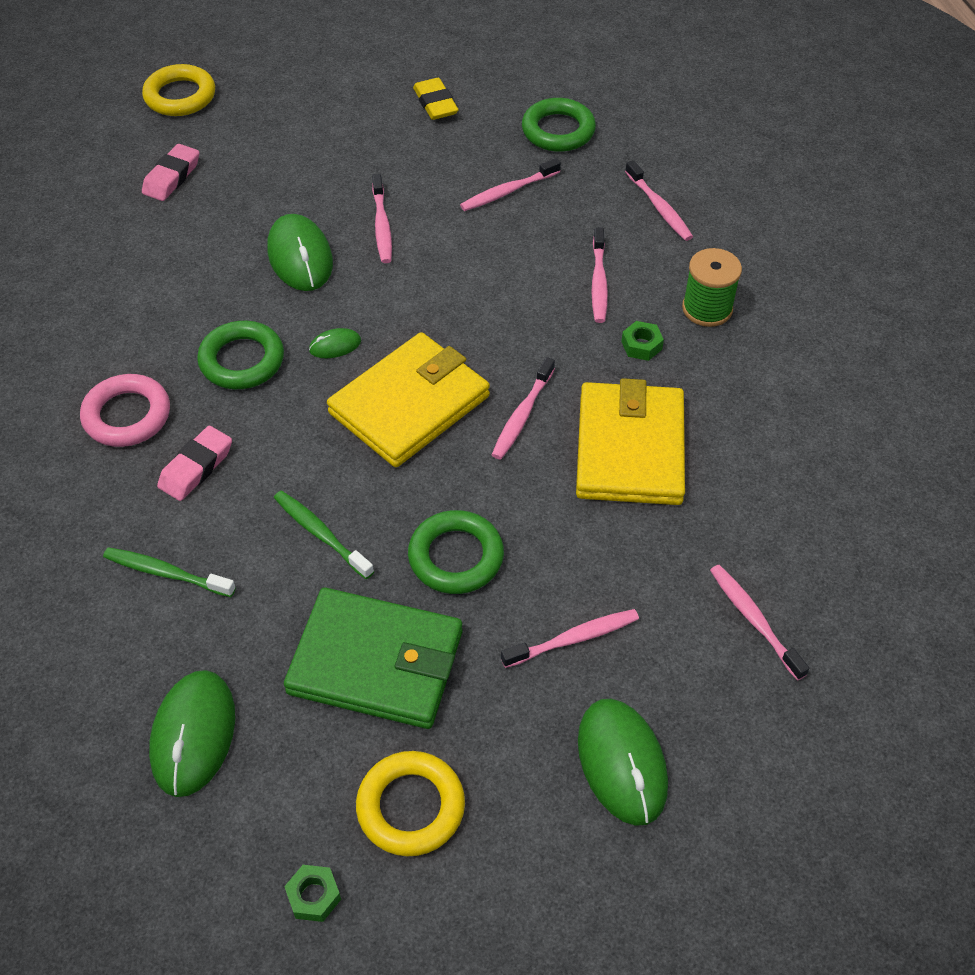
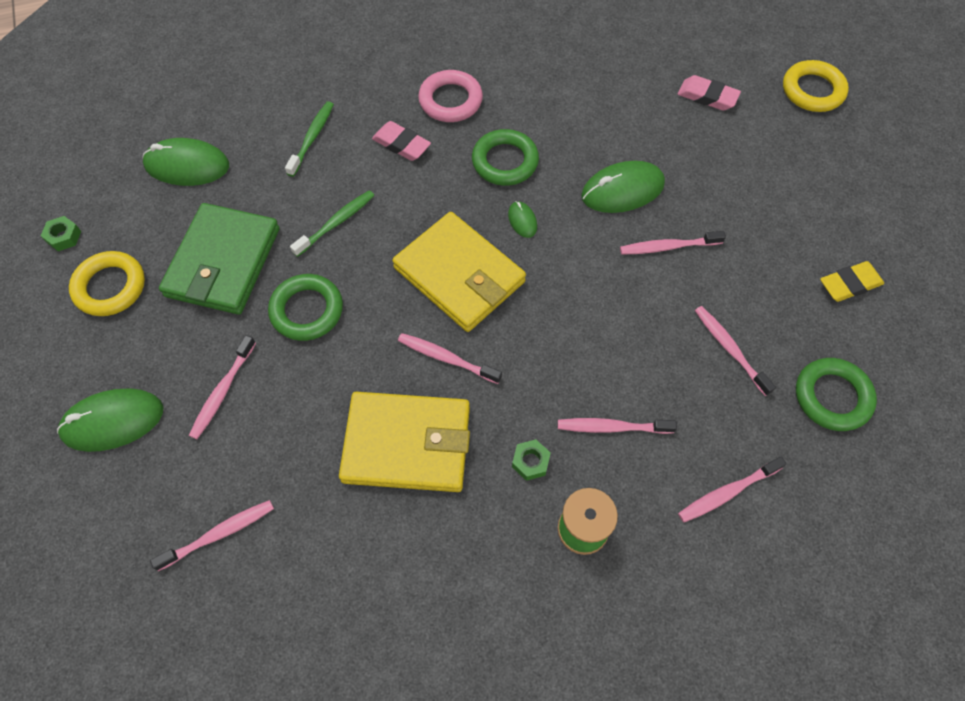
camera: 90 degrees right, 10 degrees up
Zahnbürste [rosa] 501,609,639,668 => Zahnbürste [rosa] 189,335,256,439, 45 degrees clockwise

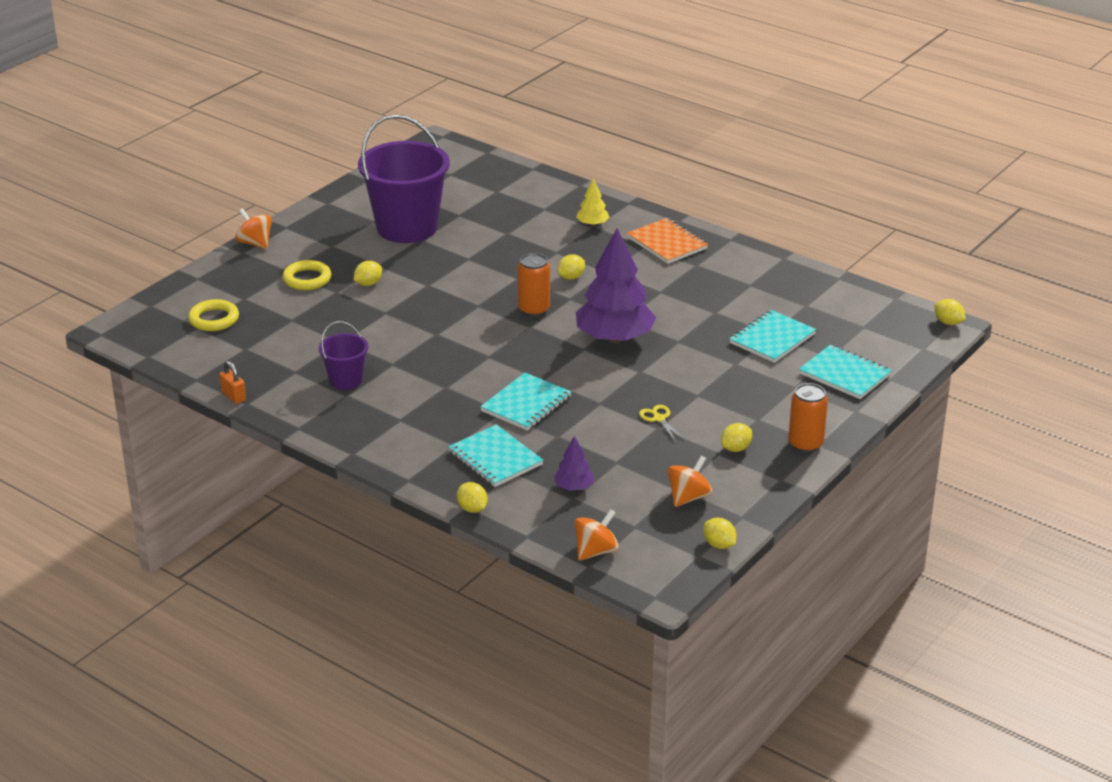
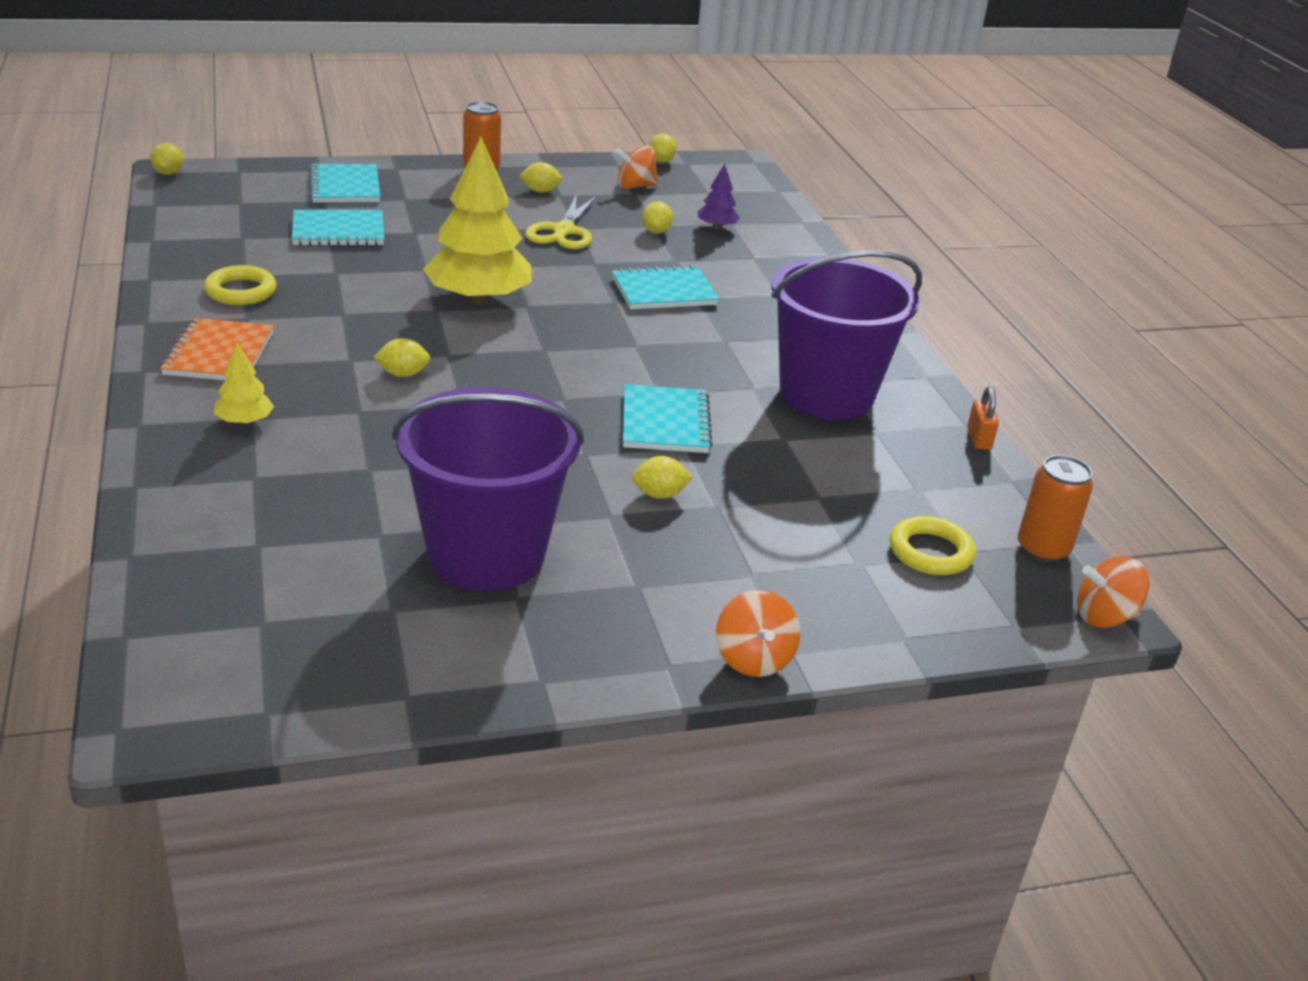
camera: 145 degrees left, 0 degrees up
Baum [lila] 576,228,657,343 => Baum [gelb] 423,137,532,305
Dose [orange] 518,253,550,317 => Dose [orange] 1018,455,1093,563, move
Ring [gelb] 282,260,332,290 => Ring [gelb] 204,265,277,305, move
Eimer [lila] 319,321,368,390 => Eimer [lila] 771,250,922,420, x2.07
Schere [gelb] 639,405,685,442 => Schere [gelb] 525,194,597,249, x1.83
Notizbuch [türkis] 448,424,543,487 => Notizbuch [türkis] 623,384,713,453, move
Zitrone [gelb] 457,482,488,513 => Zitrone [gelb] 642,201,673,234, move
Kreisel [orange] 575,509,619,561 => Kreisel [orange] 1077,557,1150,628, move

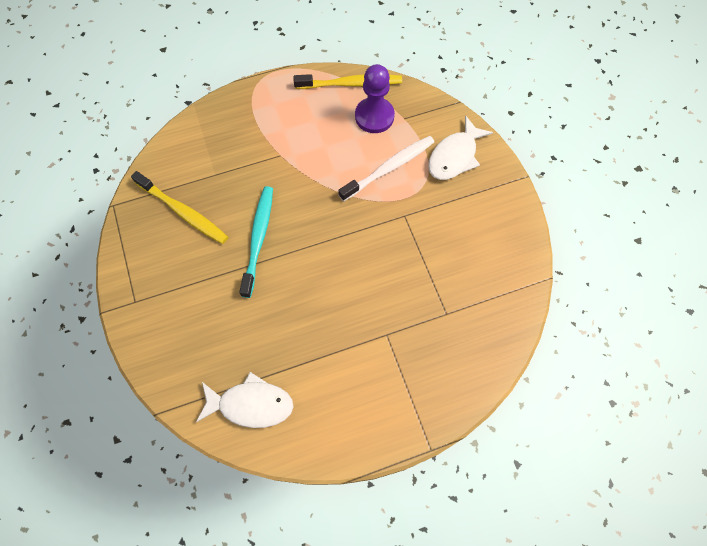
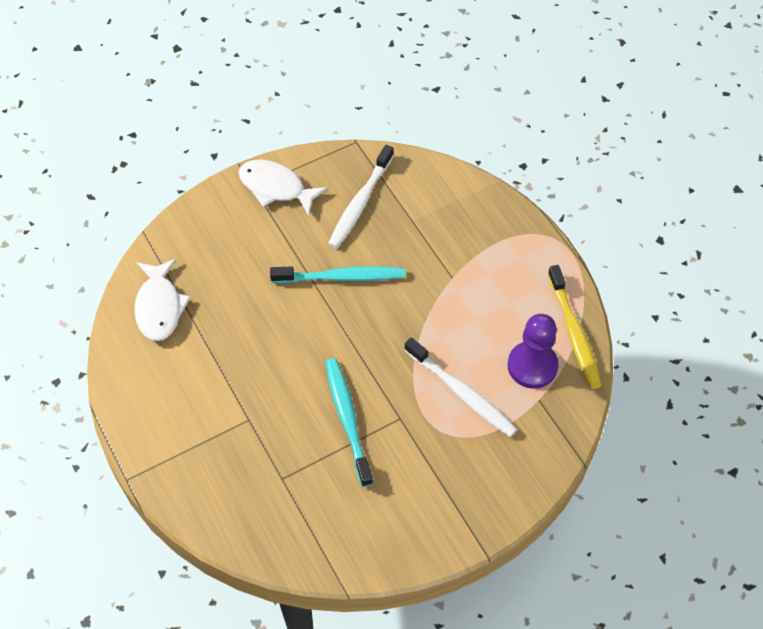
camera: 80 degrees right, 10 degrees down
Fisch [weiß] 428,115,493,180 => Fisch [weiß] 239,160,328,216, move
Zahnbürste [gelb] 131,171,228,244 => Zahnbürste [weiß] 328,145,394,249
nothing => Zahnbürste [türkis] 325,358,373,487

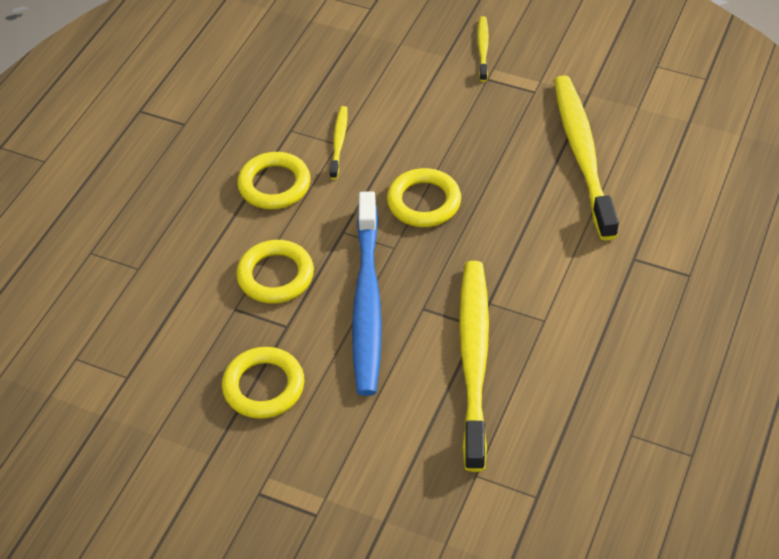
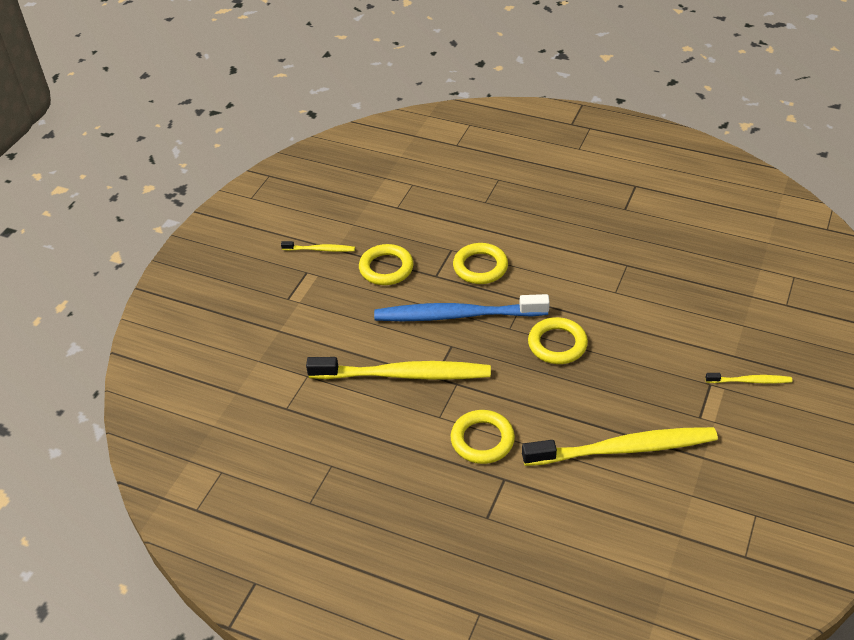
camera: 90 degrees right, 5 degrees down
Zahnbürste [gelb] 330,106,348,179 => Zahnbürste [gelb] 281,241,355,252, move
Ring [gelb] 237,152,310,209 => Ring [gelb] 451,410,515,464, move

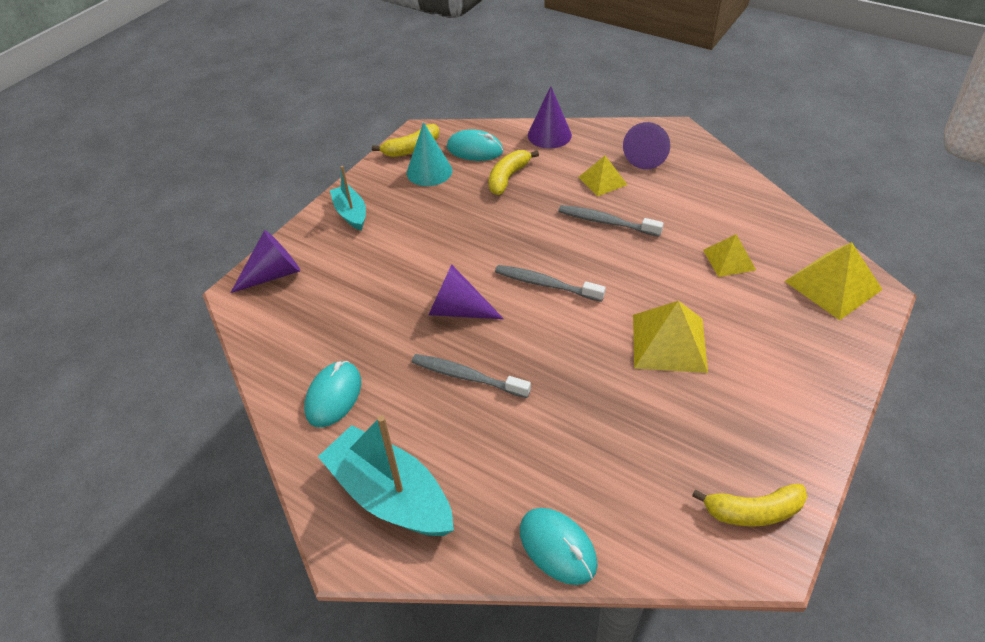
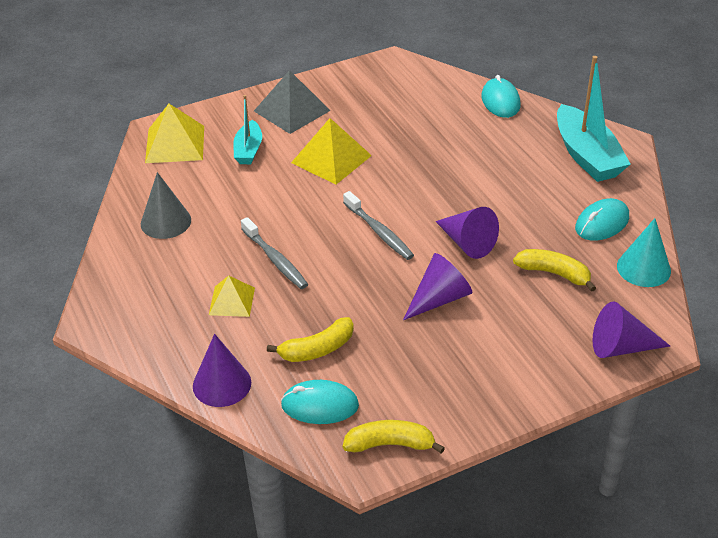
camera: 150 degrees left, 5 degrees down
Kegel [türkis] 407,122,453,186 => Kegel [türkis] 617,218,671,287, move
Kegel [lila] 623,122,670,169 => Kegel [lila] 403,253,473,320, move
Computermaus [türkis] 447,129,503,161 => Computermaus [türkis] 281,380,359,424, 45 degrees counterclockwise
Boot [türkis] 330,166,366,231 => Boot [türkis] 233,95,262,165, move
Pyramide [gelb] 703,234,756,277 => nothing
Zahnbürste [grau] 412,354,531,398 => nothing
Banane [gelb] 692,484,807,527 => Banane [gelb] 513,249,596,292, move
nothing => Pyramide [grau] 254,70,331,134
nothing => Kegel [grau] 141,172,191,239

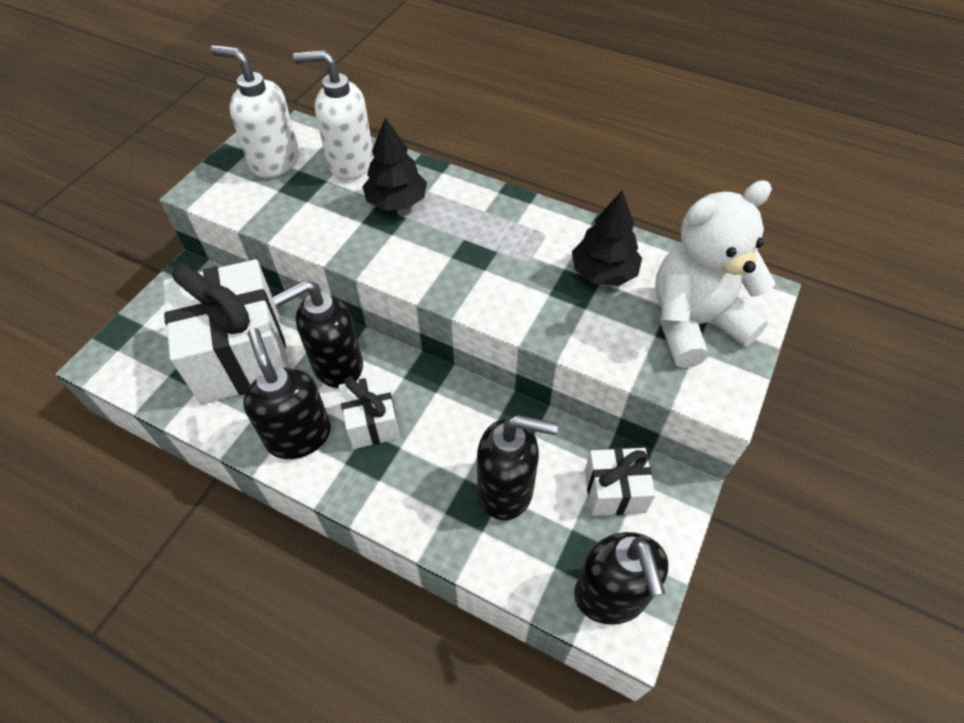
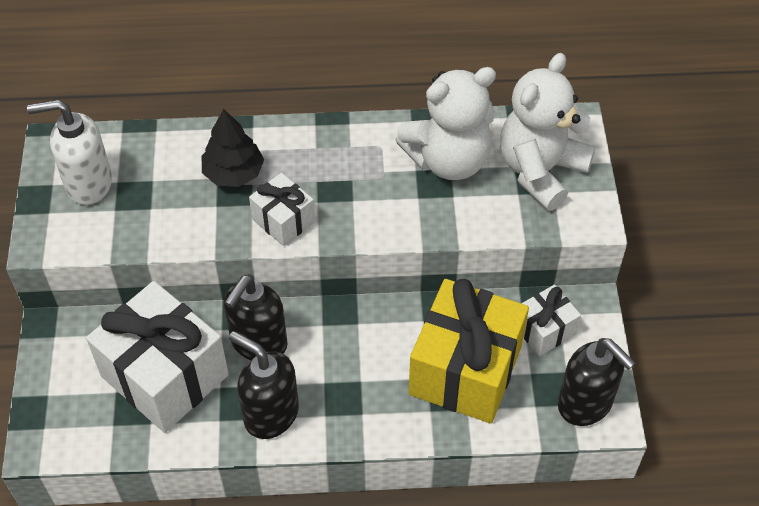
camera: 30 degrees left, 0 degrees up
Seifenspender [weiß] 293,50,374,180 => nothing
Baum [schwarz] 572,191,642,286 => Teddybär [weiß] 395,67,496,180
Geschenk [weiß] 339,375,400,449 => Geschenk [weiß] 249,173,315,246, move
Seifenspender [schwarz] 477,415,558,520 => Geschenk [gelb] 409,279,529,423

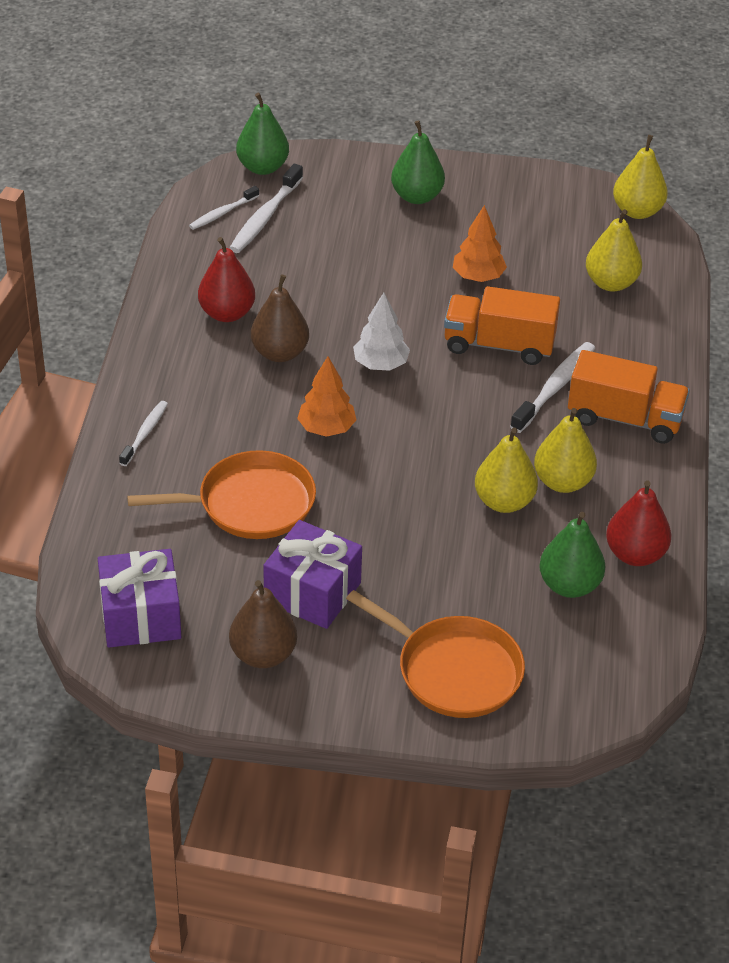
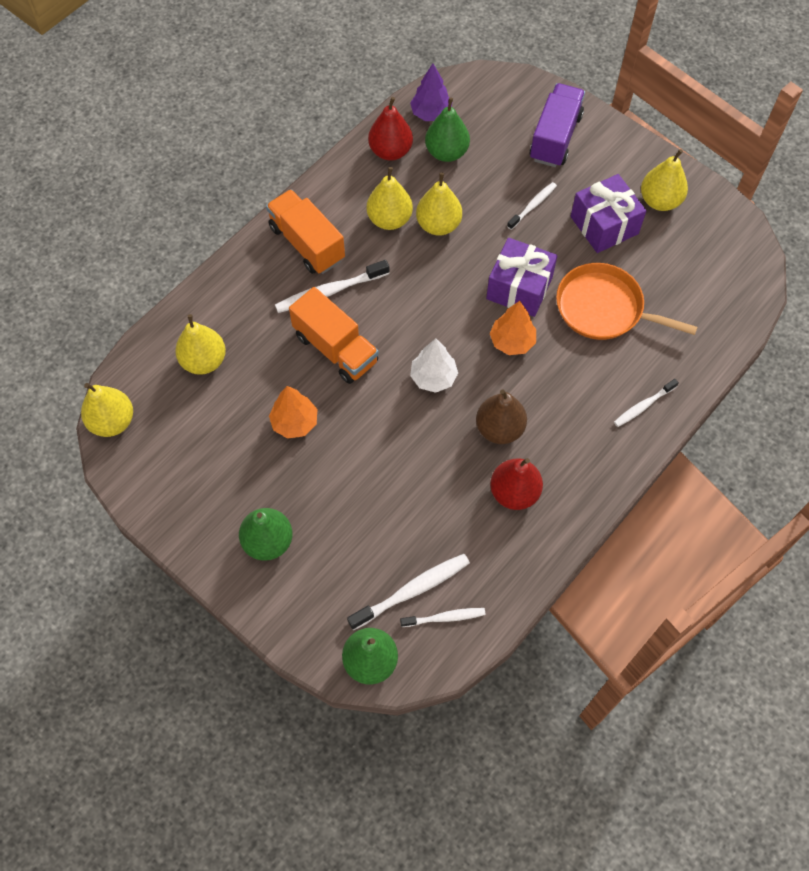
camera: 145 degrees left, 20 degrees up
Geschenk [lila] 98,549,181,648 => Geschenk [lila] 486,238,557,317, move
Birne [braun] 229,580,297,668 => Birne [gelb] 641,149,688,211
Pfanne [orange] 346,590,525,718 => Lastwagen [lila] 530,83,585,167
nothing => Baum [lila] 410,63,453,121
nothing => Zahnbürste [weiß] 507,182,557,230

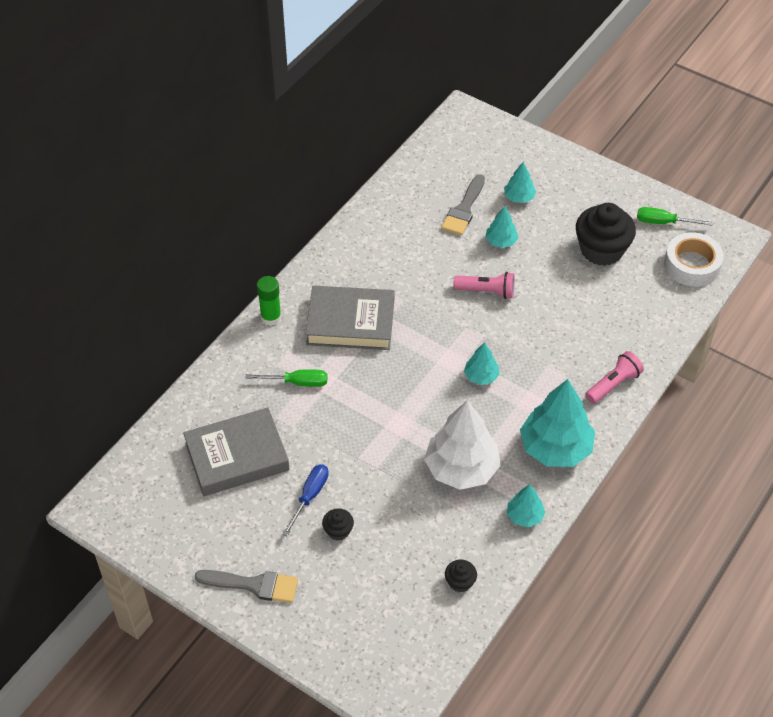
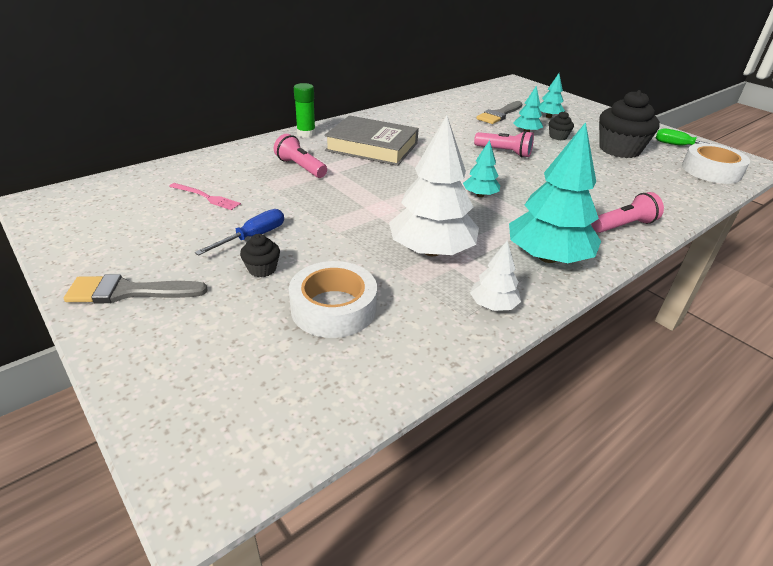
camera: 15 degrees right, 15 degrees down
Schraubenzieher [grün] 246,369,327,387 => Taschenlampe [rosa] 274,134,327,178
Buch [grau] 183,407,290,496 => Gabel [rosa] 169,183,241,210
Baum [türkis] 507,484,545,527 => Baum [weiß] 470,240,521,311
Muffin [schwarz] 445,559,477,593 => Muffin [schwarz] 549,111,574,140, move
Pinsel [grau] 195,570,298,603 => Pinsel [grau] 64,274,208,303, 150 degrees clockwise
nothing => Klebeband [weiß] 289,261,377,338

